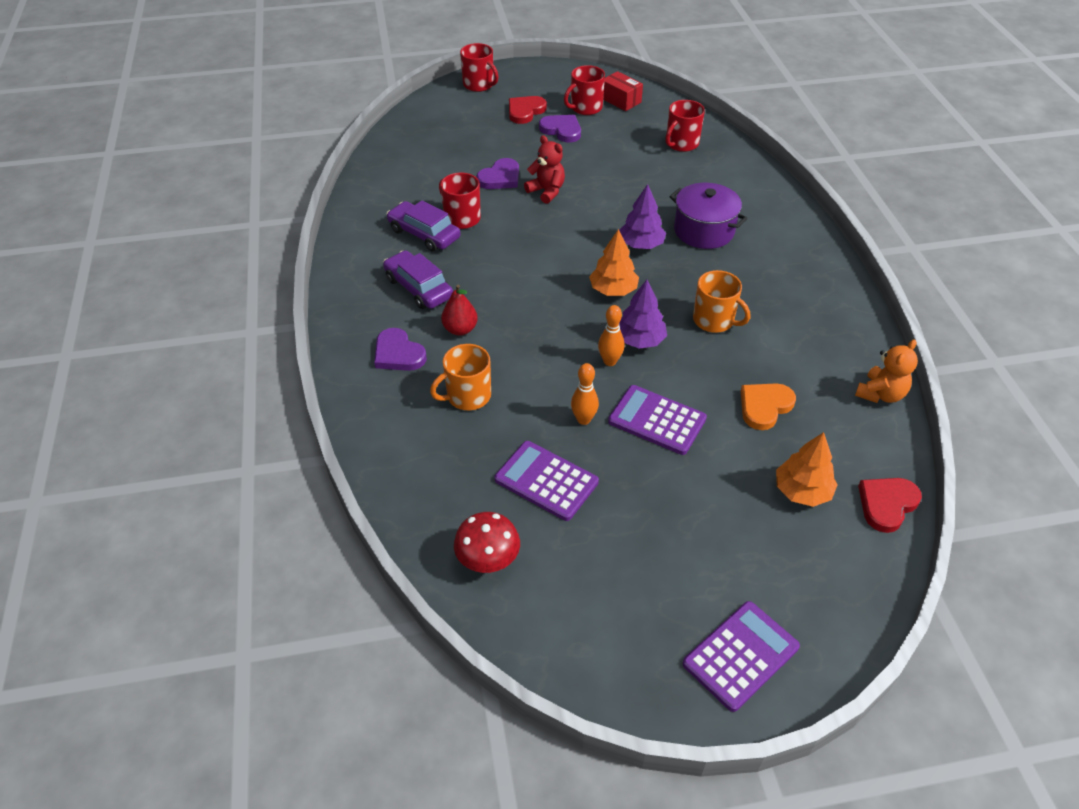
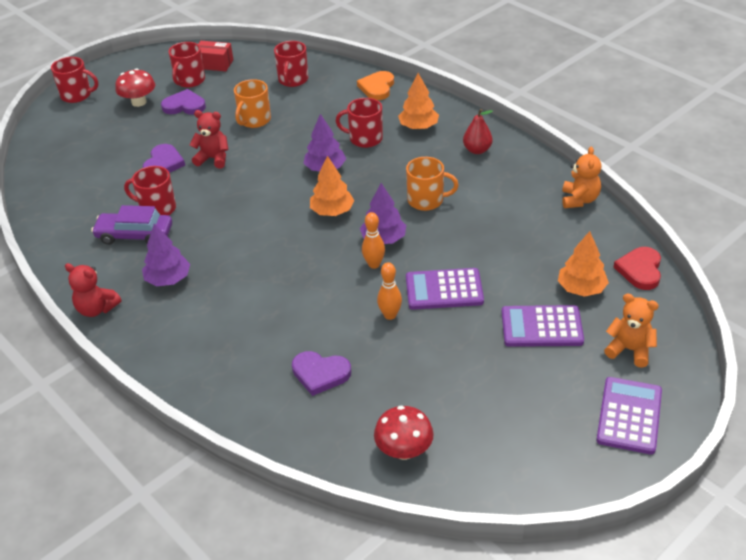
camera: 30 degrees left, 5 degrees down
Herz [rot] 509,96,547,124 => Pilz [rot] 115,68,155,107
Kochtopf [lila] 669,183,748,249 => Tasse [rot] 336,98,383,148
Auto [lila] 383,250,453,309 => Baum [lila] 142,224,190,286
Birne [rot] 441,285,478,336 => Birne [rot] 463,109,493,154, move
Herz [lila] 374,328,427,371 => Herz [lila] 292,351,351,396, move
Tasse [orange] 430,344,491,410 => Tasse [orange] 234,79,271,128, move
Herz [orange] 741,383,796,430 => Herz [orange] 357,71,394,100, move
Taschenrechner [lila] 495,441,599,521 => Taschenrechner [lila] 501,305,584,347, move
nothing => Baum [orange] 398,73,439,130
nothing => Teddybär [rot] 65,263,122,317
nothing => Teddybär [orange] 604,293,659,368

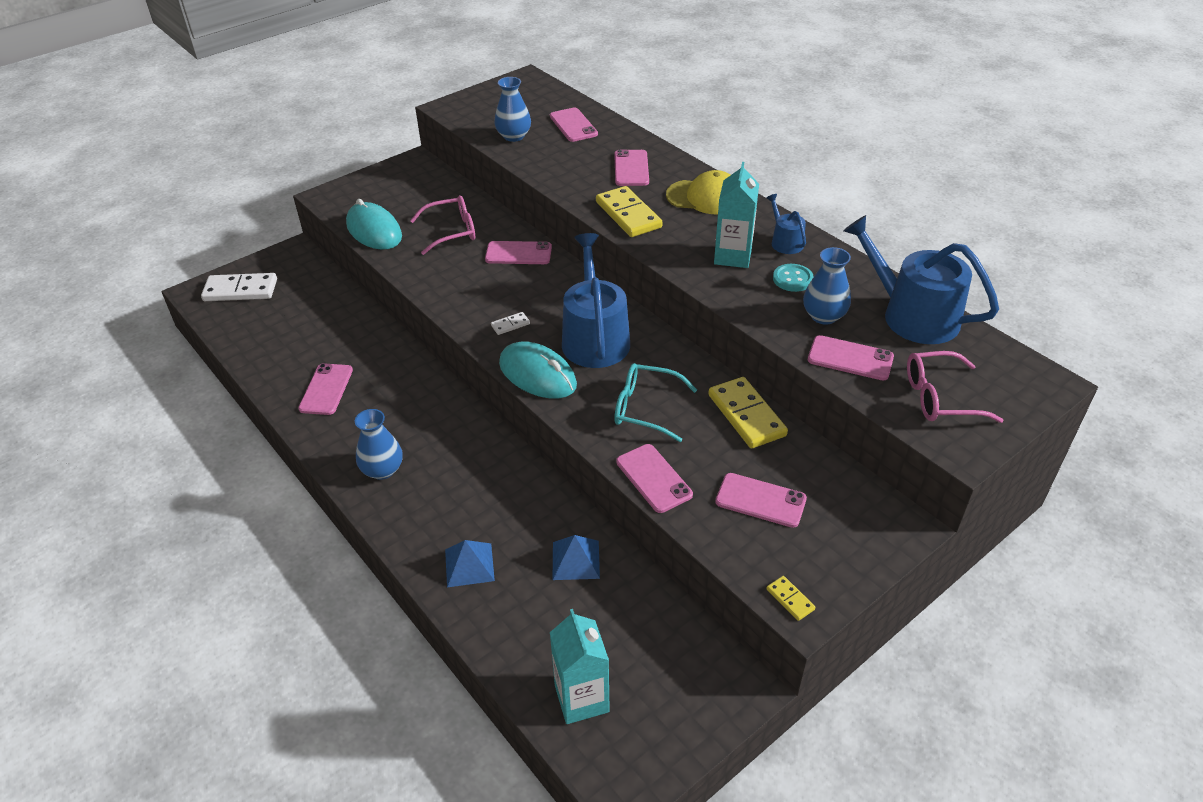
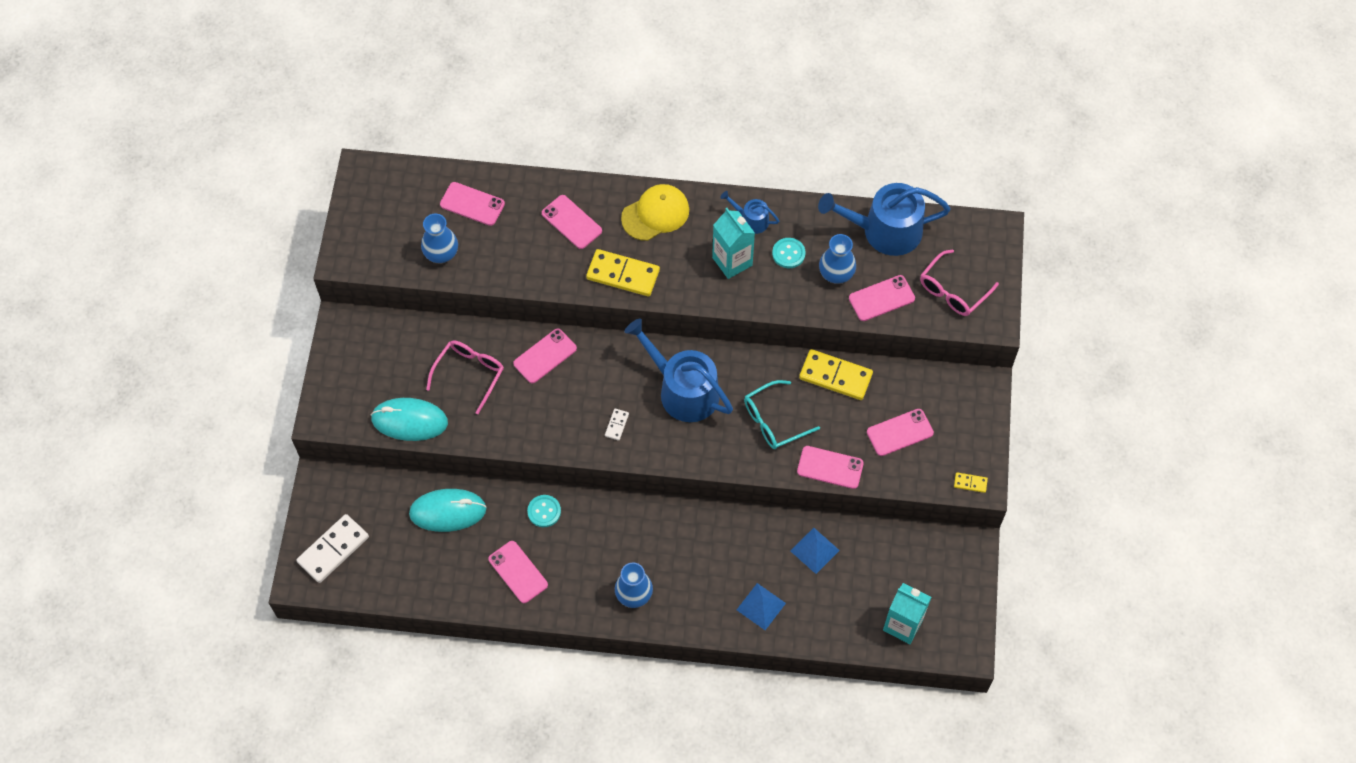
camera: 45 degrees left, 20 degrees up
Computermaus [türkis] 499,341,577,399 => Computermaus [türkis] 409,489,486,532, move
nothing => Knopf [türkis] 527,495,561,527

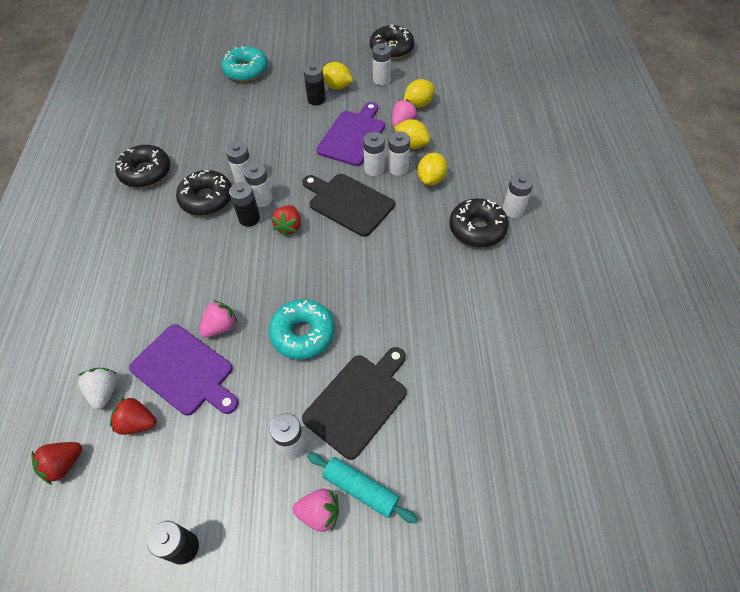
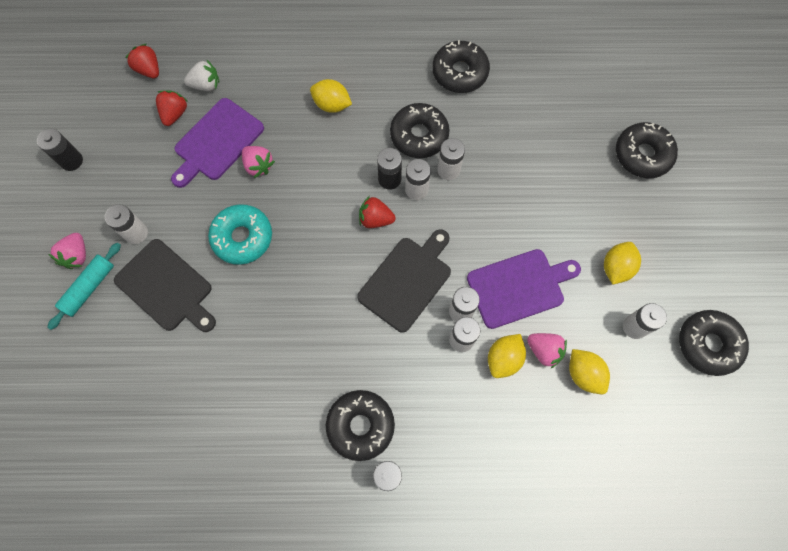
camera: 90 degrees right, 15 degrees up
Donut [türkis] 221,46,268,82 => Donut [schwarz] 616,122,678,178
Batterie [schwarz] 303,63,326,105 => nothing
Schneidebrett [lila] 316,102,385,166 => Schneidebrett [lila] 467,249,581,329, 45 degrees counterclockwise
Zitrone [gelb] 417,153,447,185 => Zitrone [gelb] 310,79,352,113, move

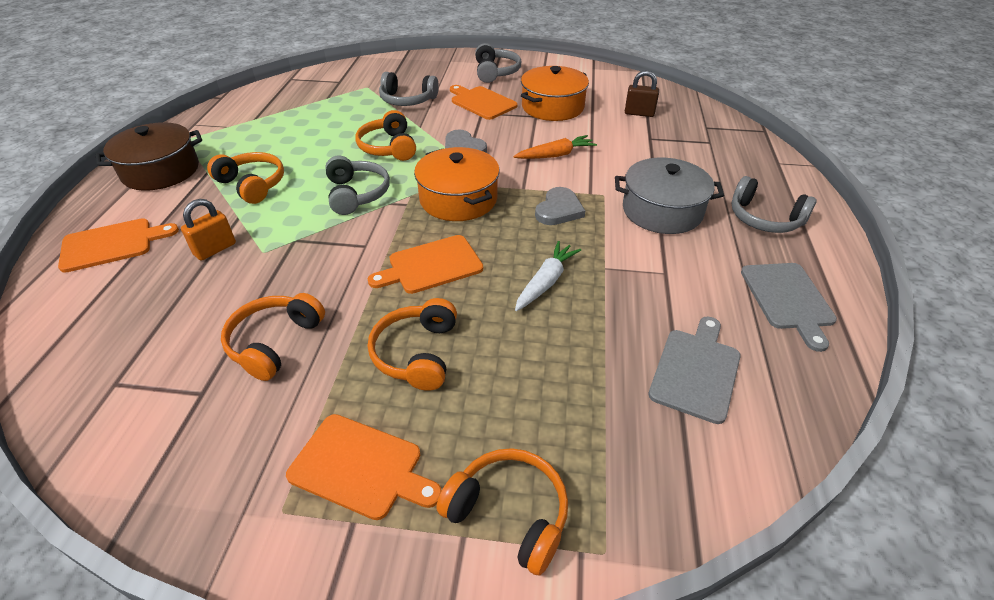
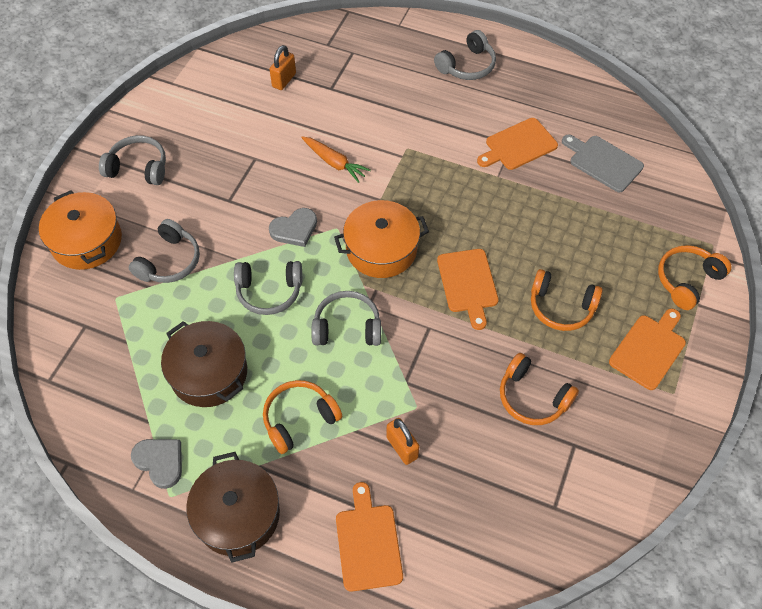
camera: 75 degrees left, 15 degrees up
Kochtopf [orange] 521,66,589,121 => Kochtopf [orange] 39,190,122,270, move
Vorhängeschloss [braun] 625,70,659,117 => Vorhängeschloss [orange] 269,45,296,90
Schneidebrett [orange] 450,85,518,120 => Schneidebrett [orange] 477,118,558,170, move
Kopfhörer [orange] 355,110,416,161 => Kopfhörer [grau] 234,261,302,315
Karotte [orange] 514,135,597,159 => Karotte [orange] 301,136,371,183, 135 degrees clockwise
Kochtopf [grau] 615,158,724,234 => nothing
Herz [grau] 535,187,585,225 => Herz [grau] 131,439,182,489, move
Karotte [weiß] 515,241,581,311 => nothing
Schneidebrett [grau] 741,263,837,352 => nothing
nothing => Kochtopf [braun] 161,321,247,407

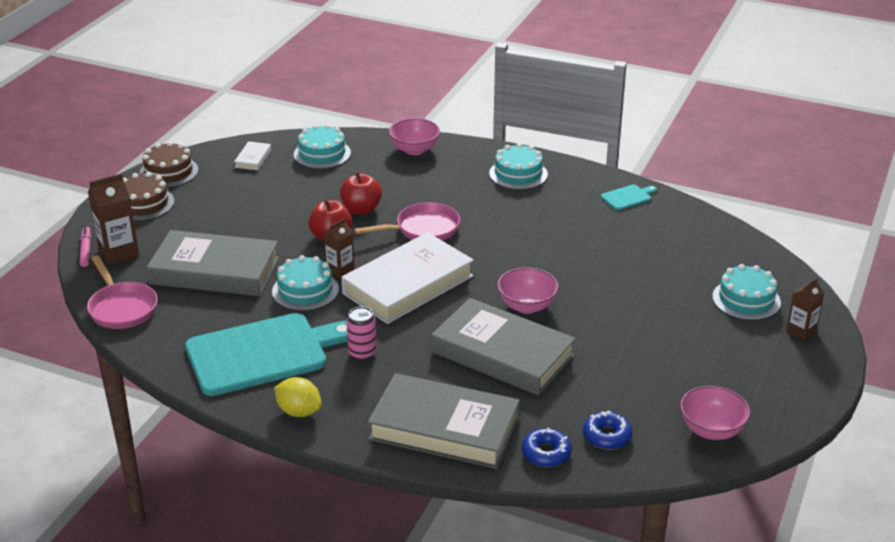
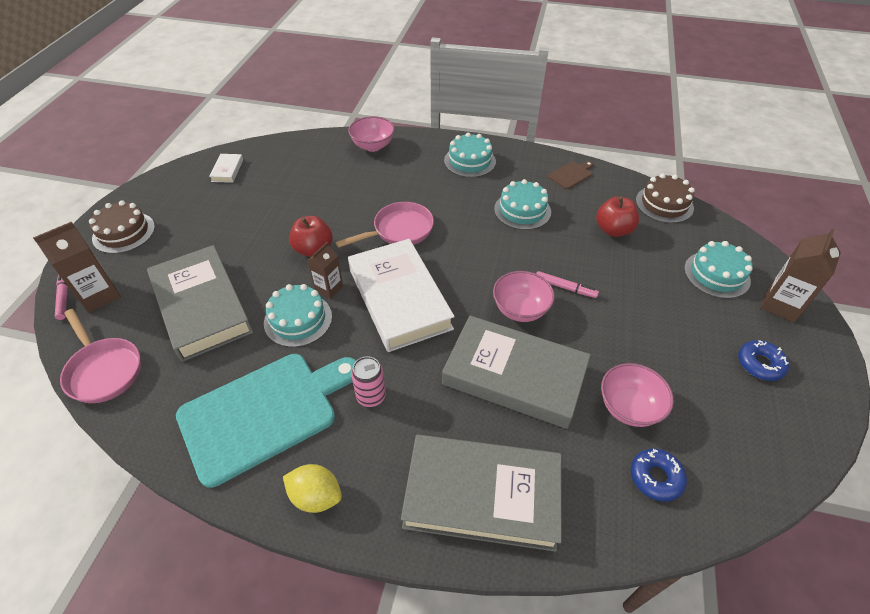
camera: 10 degrees left, 15 degrees up
Kuchen [türkis] 294,124,351,169 => Kuchen [türkis] 494,179,551,230, move
Kuchen [braun] 139,141,198,187 => Kuchen [braun] 636,173,695,223, move
Apfel [rot] 340,172,382,214 => Apfel [rot] 596,196,639,237, move
Schneidebrett [türkis] 601,184,657,210 => Schneidebrett [braun] 548,161,593,189
Buch [grau] 147,230,279,296 => Buch [grau] 147,245,253,362, 60 degrees clockwise
Buch [weiß] 341,232,474,324 => Buch [weiß] 348,239,455,352, 60 degrees counterclockwise
Getränkekarton [braun] 786,277,825,340 => Getränkekarton [braun] 760,229,841,322, x1.57
Schüssel [rosa] 680,386,750,440 => Schüssel [rosa] 601,363,674,427, move
Donut [blau] 522,428,572,467 => Donut [blau] 738,340,789,381, move
nothing => Filzstift [rosa] 536,271,599,298

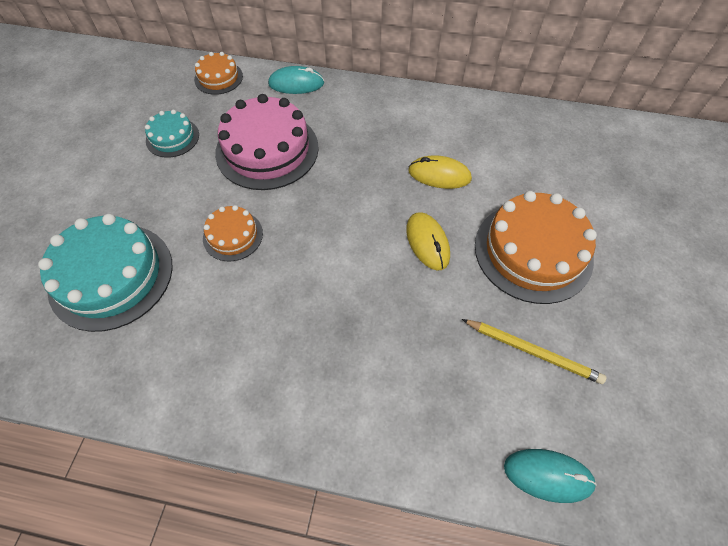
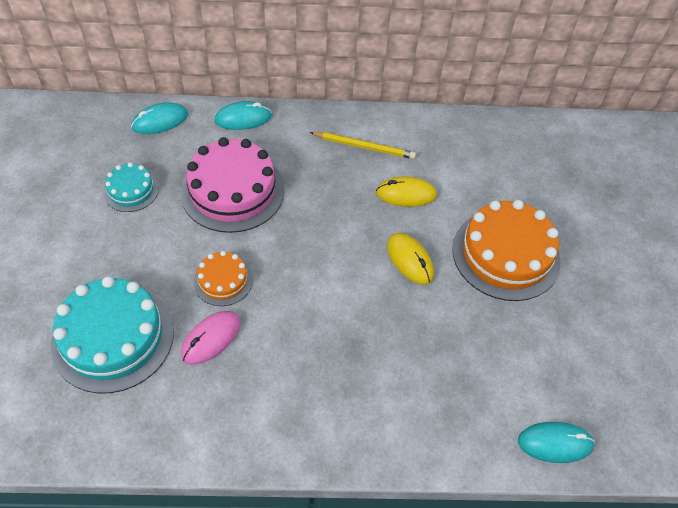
camera: 15 degrees left, 5 degrees down
Kuchen [orange] 194,52,243,95 => Computermaus [türkis] 131,102,188,134
Bleistift [gelb] 462,319,606,384 => Bleistift [gelb] 309,132,416,159, move
nothing => Computermaus [rosa] 181,311,241,365

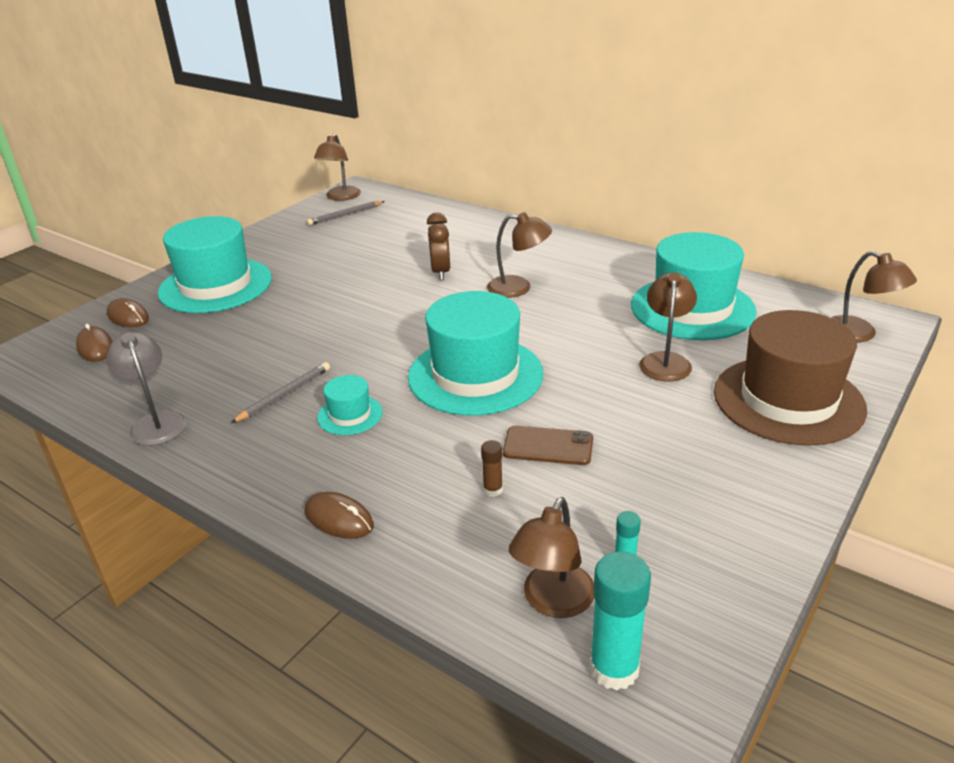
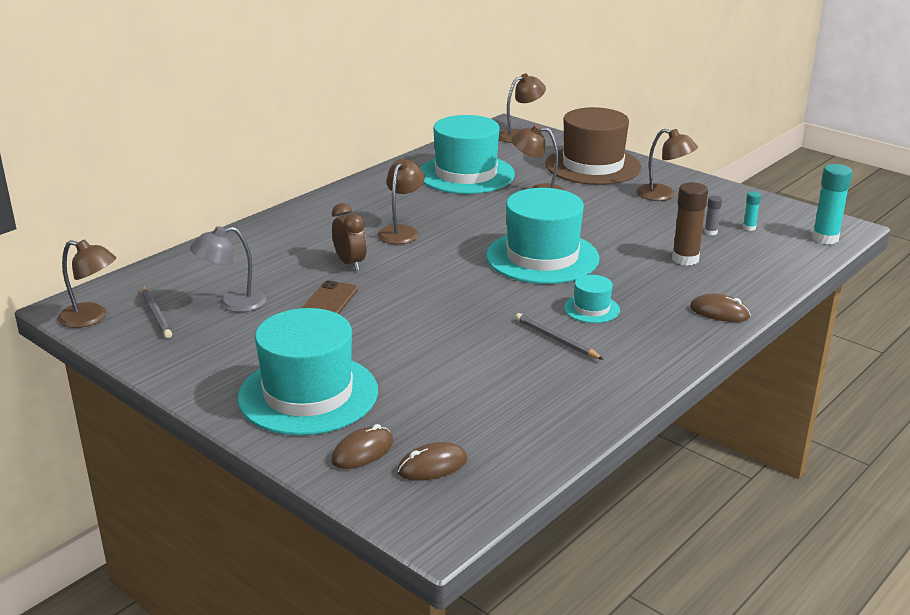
camera: 85 degrees left, 5 degrees down
Wecker [braun] 427,212,451,280 => Wecker [braun] 332,203,367,271, 60 degrees clockwise
Lampe [grau] 106,332,187,446 => Lampe [grau] 190,226,267,312, move
Handy [braun] 503,425,593,465 => Handy [braun] 302,280,358,314, move
Klebestift [braun] 481,440,503,497 => Klebestift [braun] 672,182,708,265, x1.98
Computermaus [braun] 305,492,374,539 => Computermaus [braun] 690,294,751,322, 75 degrees clockwise
Lampe [braun] 508,497,594,618 => Lampe [braun] 636,129,698,201, move
nothing => Klebestift [grau] 705,196,722,235

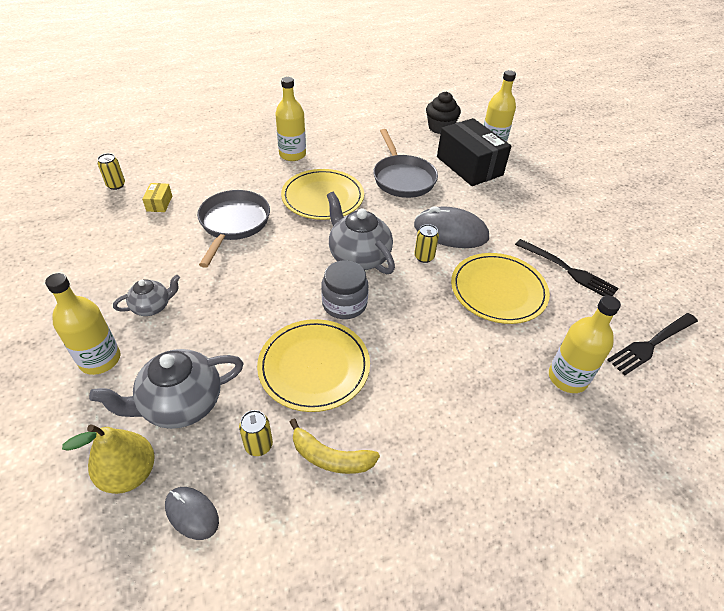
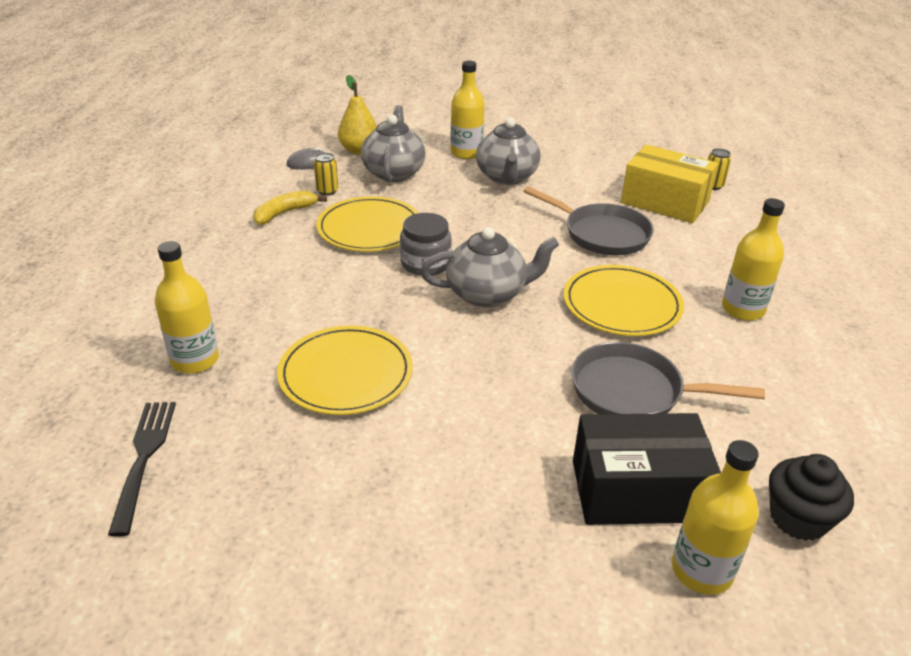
camera: 120 degrees right, 10 degrees down
Schachtel [gelb] 142,183,172,212 => Schachtel [gelb] 621,145,718,223, x2.43
Computermaus [grau] 414,206,489,248 => nothing
Dose [gelb] 414,224,439,263 => nothing
Gabel [schwarz] 515,239,619,296 => nothing
Teekanne [grau] 113,275,180,316 => Teekanne [grau] 476,118,540,185, x1.76

